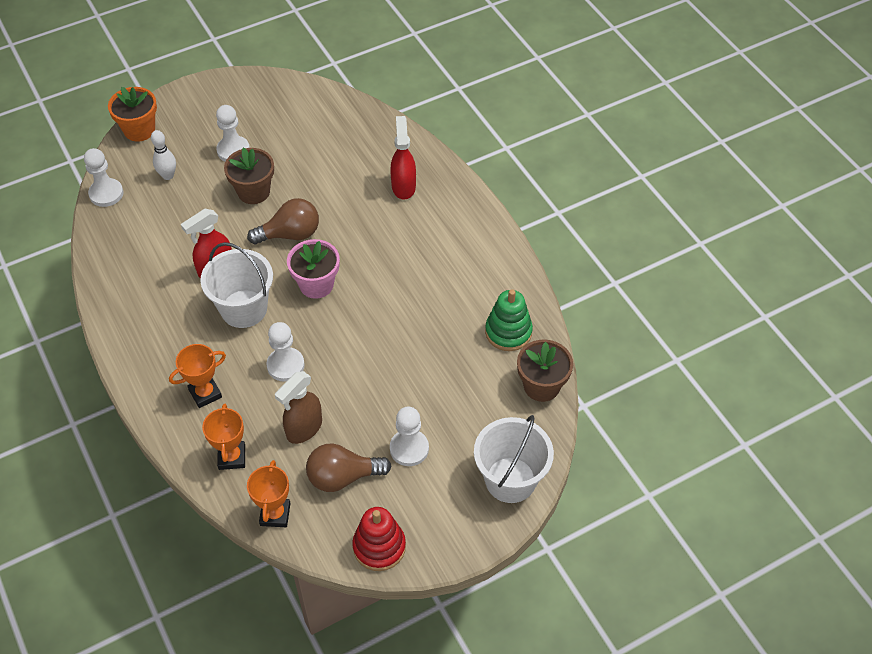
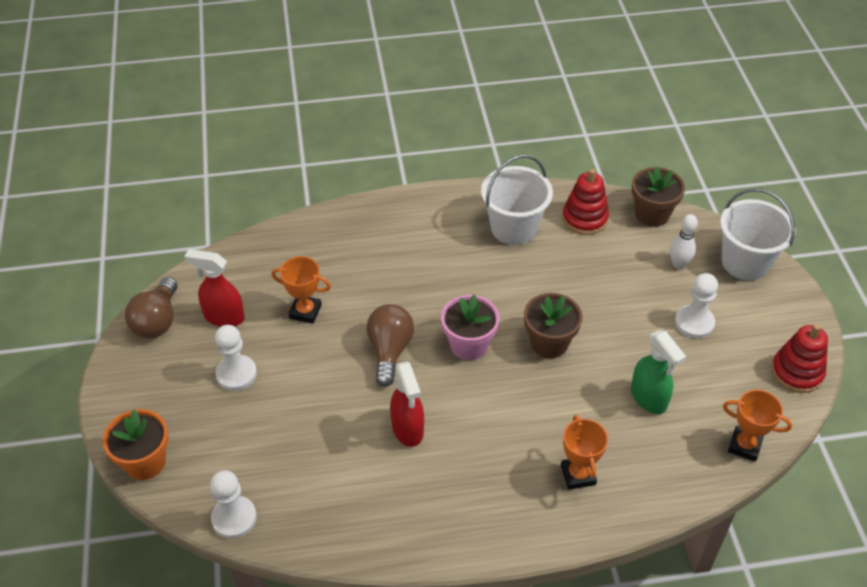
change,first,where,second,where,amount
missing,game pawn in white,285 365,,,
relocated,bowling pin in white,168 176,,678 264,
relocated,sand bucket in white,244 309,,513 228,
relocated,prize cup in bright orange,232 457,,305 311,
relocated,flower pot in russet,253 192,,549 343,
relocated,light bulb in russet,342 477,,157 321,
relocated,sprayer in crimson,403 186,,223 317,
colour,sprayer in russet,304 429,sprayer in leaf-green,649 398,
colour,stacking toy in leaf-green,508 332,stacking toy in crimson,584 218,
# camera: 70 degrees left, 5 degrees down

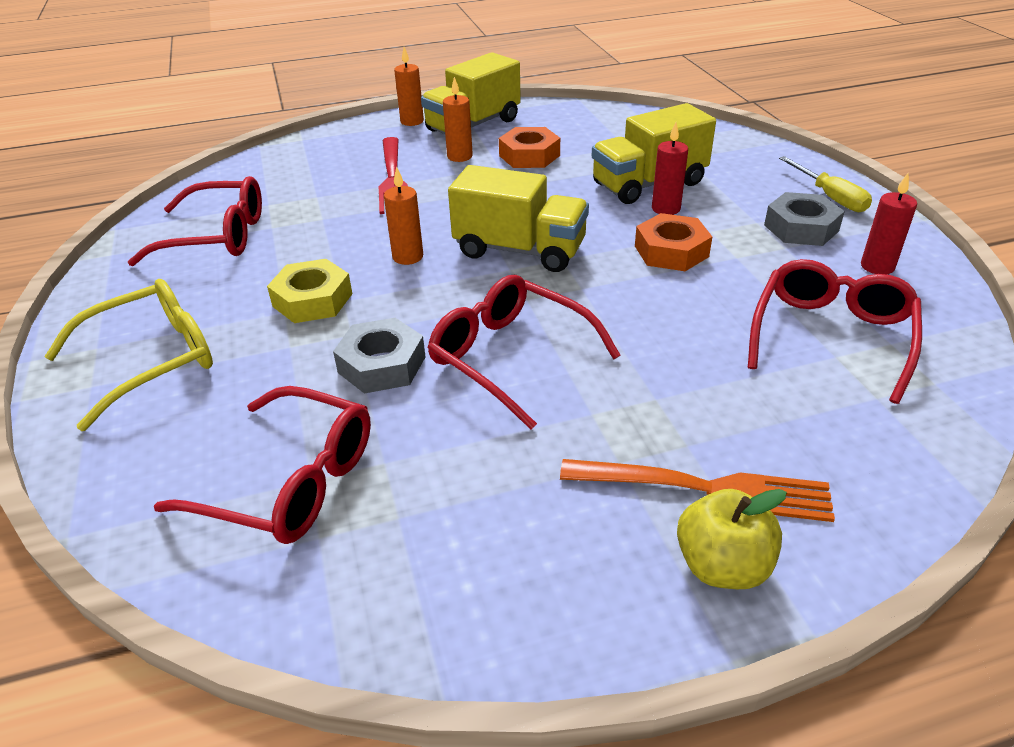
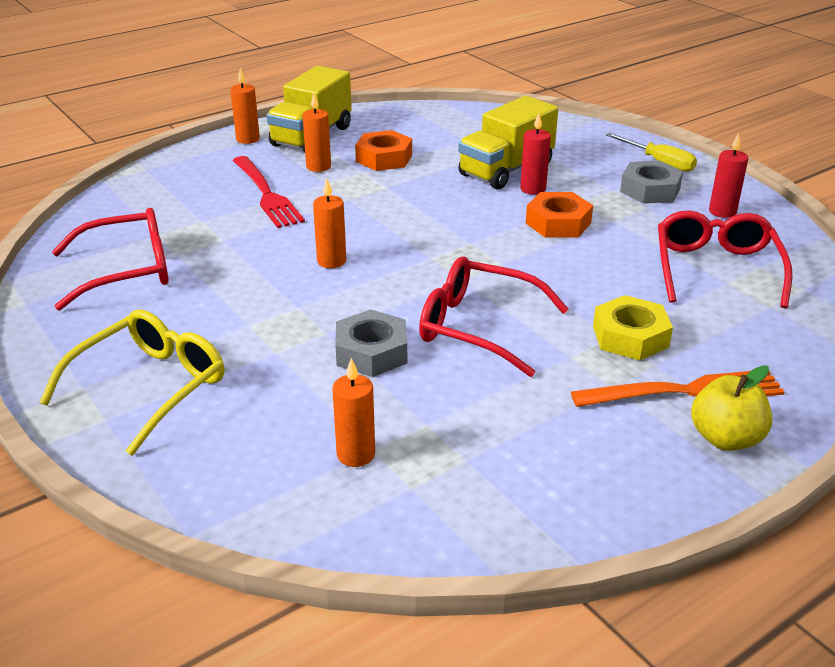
change,first,where,second,where,amount
missing,truck in bright yellow,520 250,,,
relocated,nut in bright yellow,312 300,,630 336,
exchanged,glasses in crimson,289 481,pillar candle in bright orange,356 454,
# camera: 20 degrees left, 5 degrees down

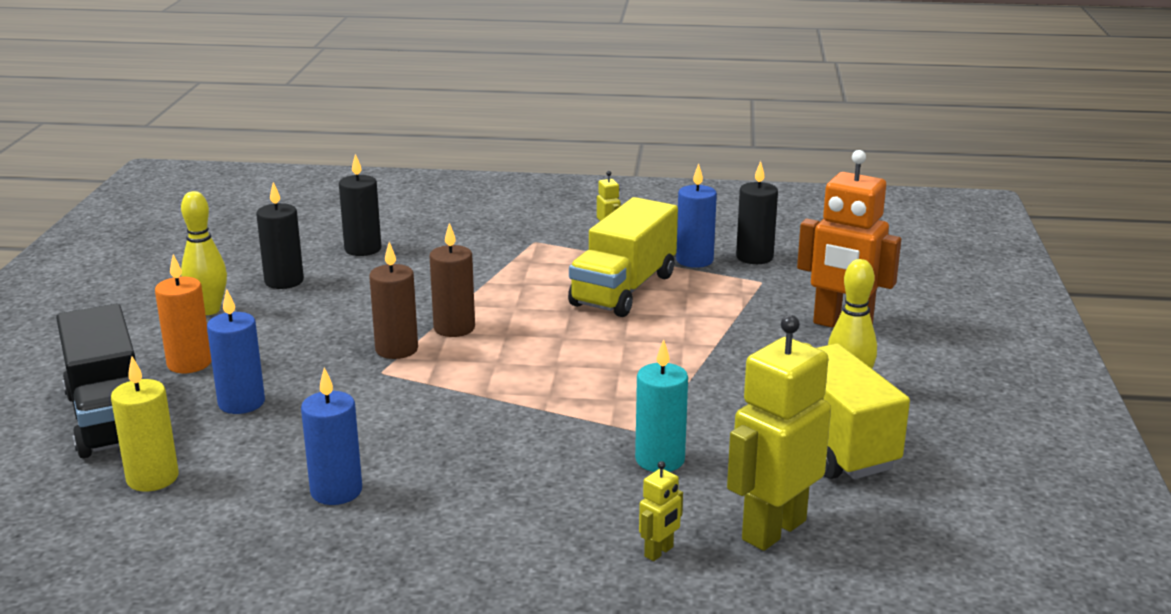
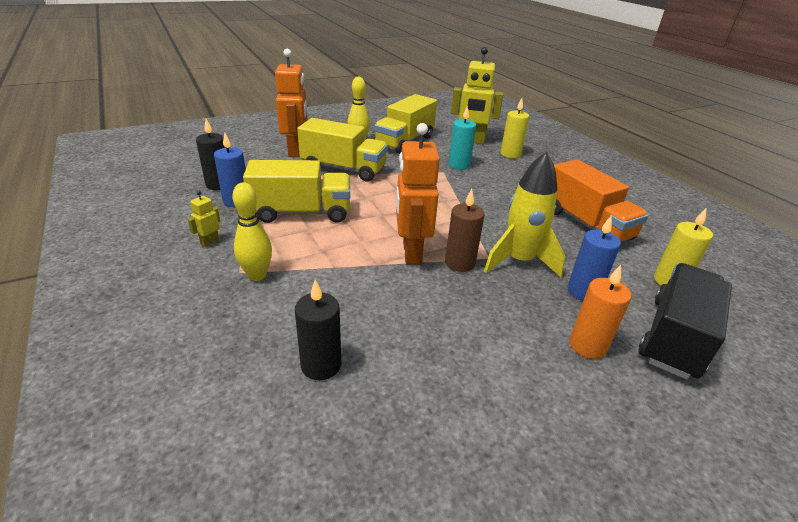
change,first,where,second,where,amount
missing,pillar candle in black,284 281,,,
appeared,,,truck in bright yellow,343 169,
appeared,,,rocket in bright yellow,519 261,
relocated,bowling pin in bright yellow,209 310,,257 275,
exchanged,pillar candle in cobalt,336 491,truck in bright orange,586 224,
exchanged,pillar candle in russet,454 328,toy robot in bright orange,411 253,
exchanged,toy robot in bright yellow,659 552,pillar candle in bright yellow,510 154,
# camera: 125 degrees left, 10 degrees up

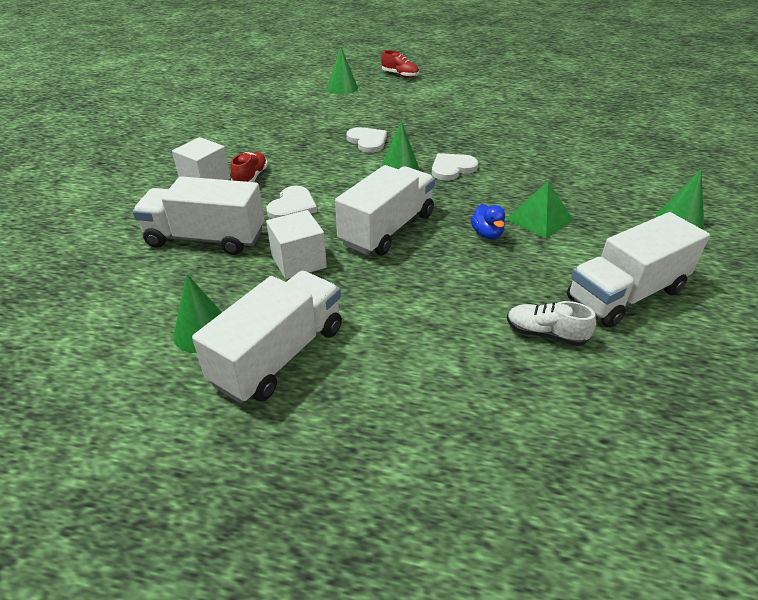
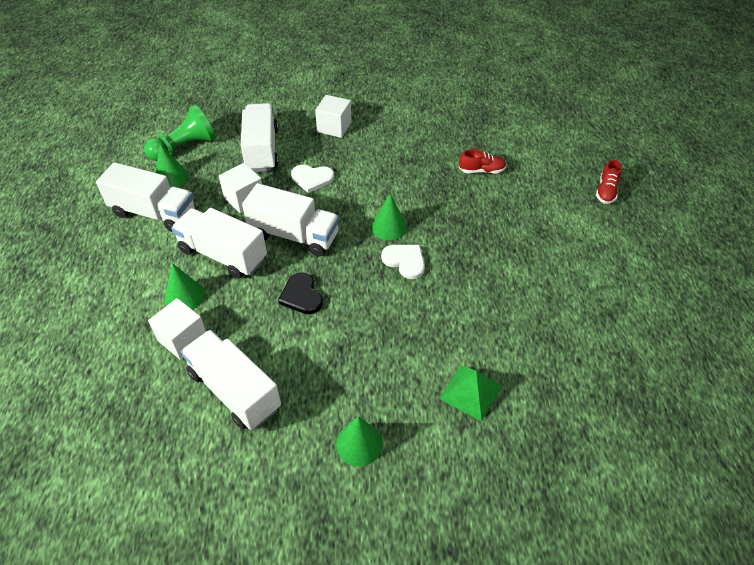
change,first,where,second,where,amount
missing,heart shape in white,367 141,,,
appeared,,,game pawn in leaf-green,184 147,
appeared,,,truck in white,223 255,
relocated,sneaker in crimson,251 178,,481 171,
relocated,cone shape in leaf-green,342 88,,184 296,
relocated,pyramid in leaf-green,539 219,,470 392,
exchanged,toy duck in cobalt,487 234,heart shape in black,301 295,
exchanged,sneaker in white,545 334,cube in white,183 339,
# camera: 75 degrees right, 10 degrees up

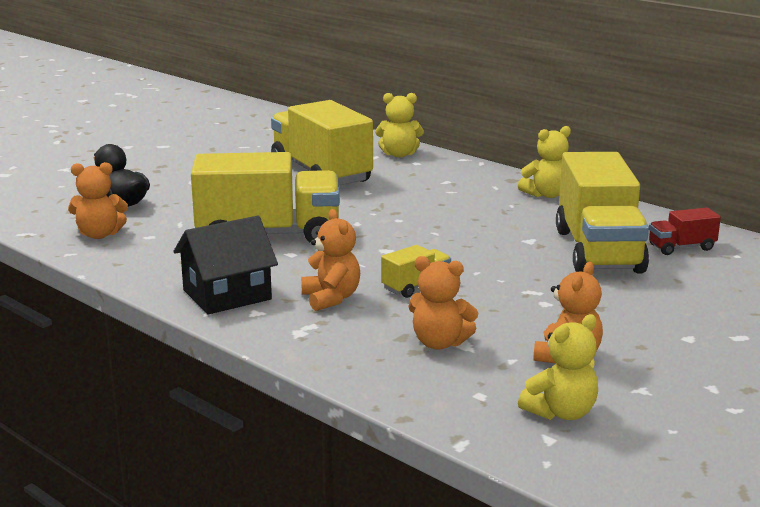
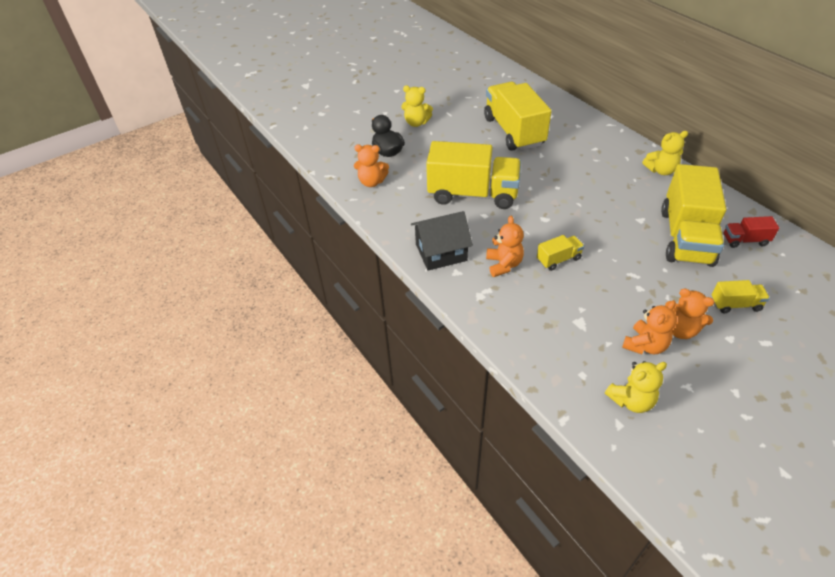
change,first,where,second,where,amount
appeared,,,truck in bright yellow,735 304,
relocated,teddy in bright yellow,399 154,,416 123,
relocated,teddy in bright orange,439 343,,680 330,
# camera: 15 degrees right, 25 degrees up

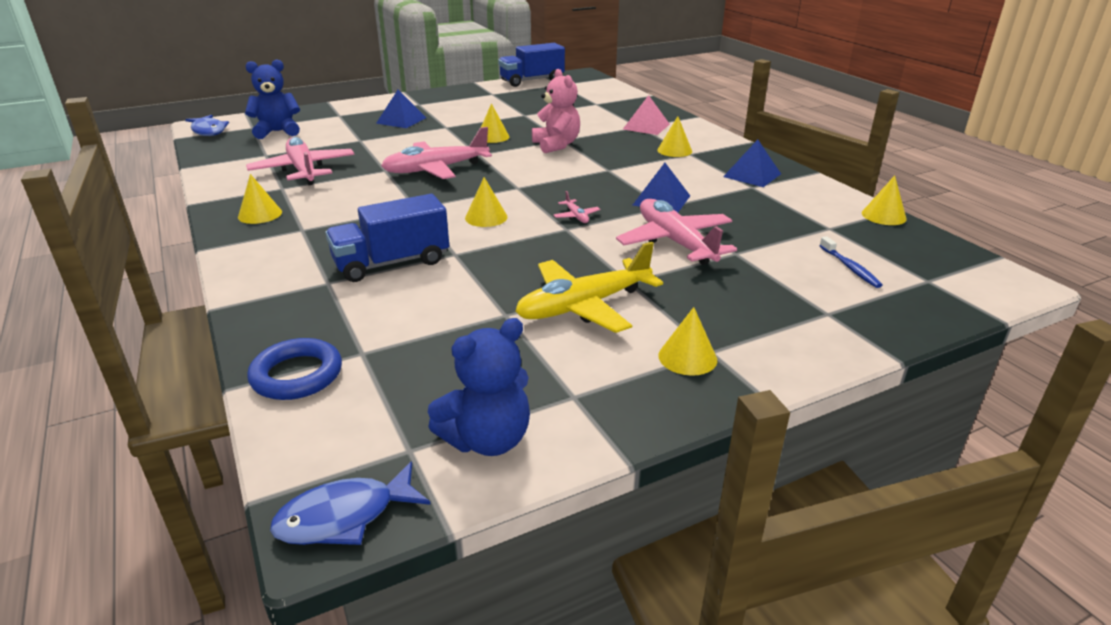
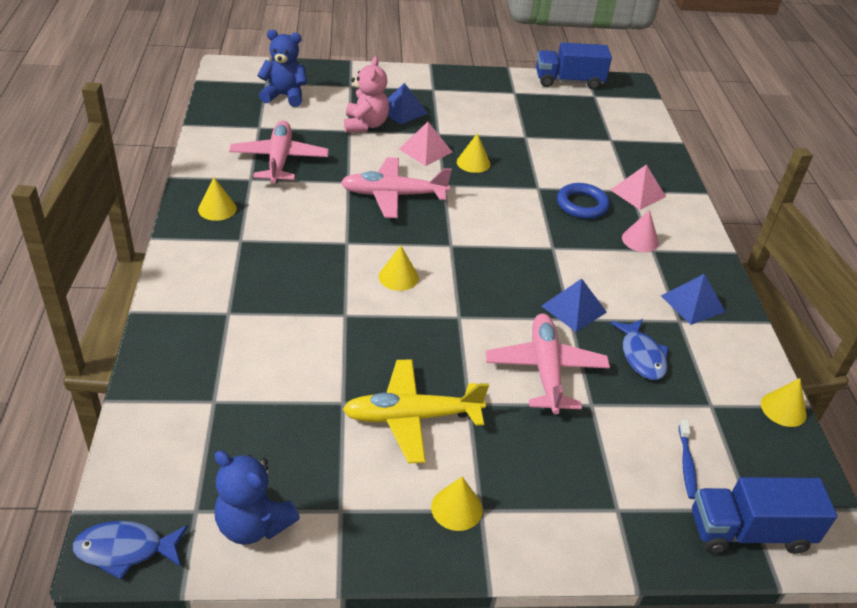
change,first,where,second,where,amount
missing,toy plane in rosy,576 216,,,
appeared,,,pyramid in rosy,425 150,
relocated,toy fish in cobalt,208 131,,641 356,
relocated,hoop in cobalt,297 375,,582 205,
relocated,truck in cobalt,391 263,,749 532,
relocated,teddy in rosy,556 145,,365 125,
colour,cone shape in bright yellow,674 150,cone shape in rosy,640 240,
spun,teddy in cobalt,487 440,,253 525,45 degrees clockwise
# camera: 20 degrees right, 10 degrees up

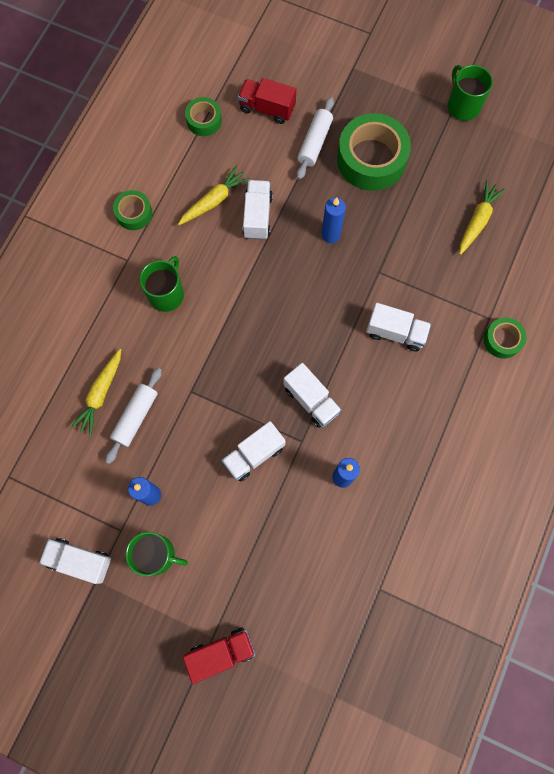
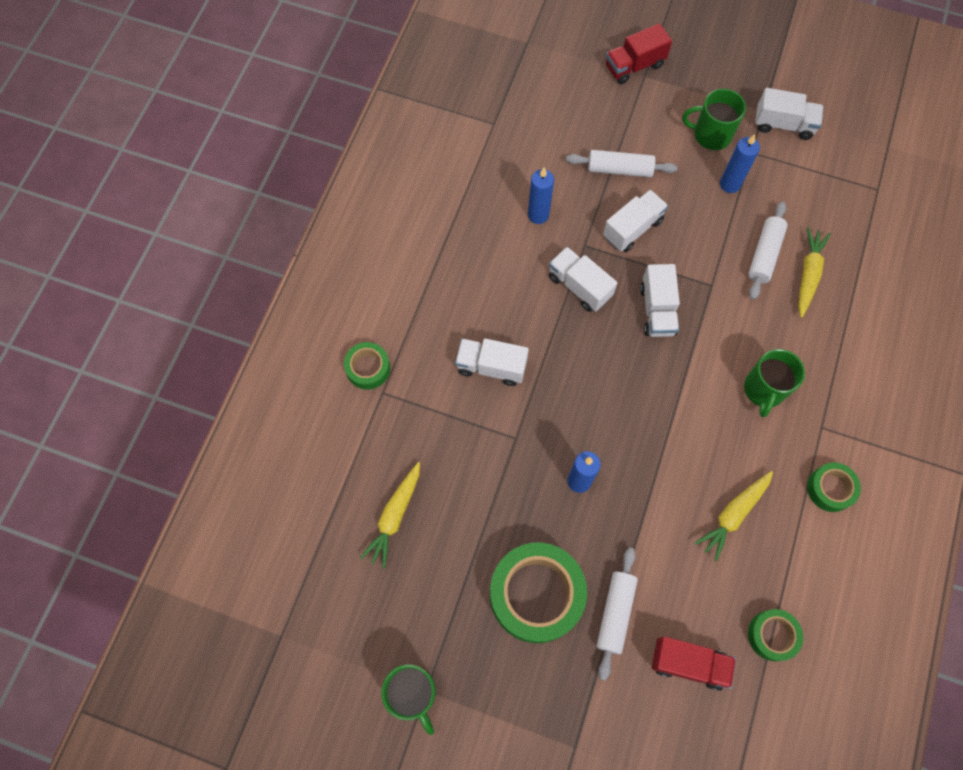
change,first,where,second,where,amount
appeared,,,pastry roller in white,619 169,
relocated,truck in white,257 216,,657 310,
# camera: 175 degrees right, 5 degrees down

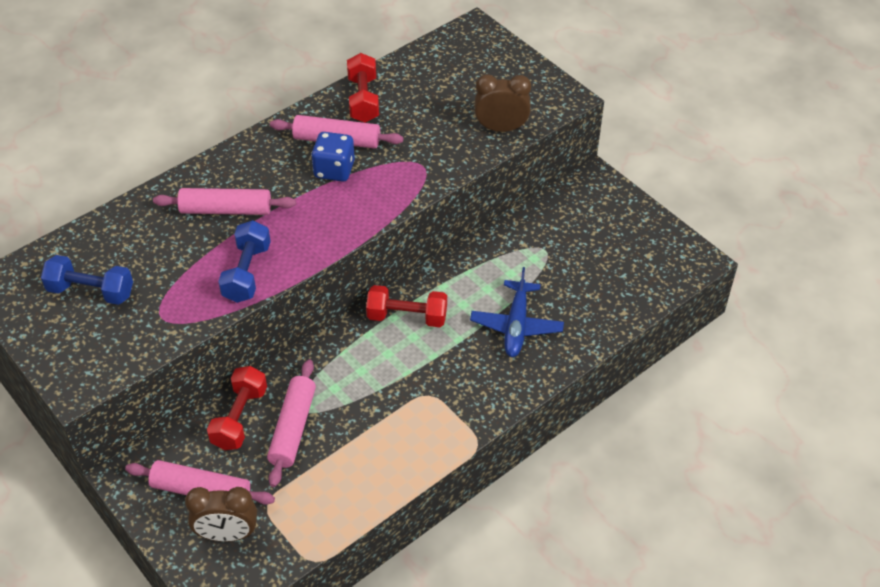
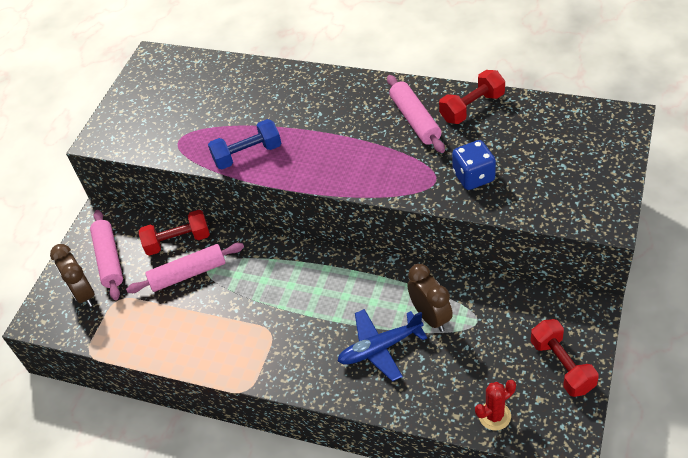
change,first,where,second,where,amount
missing,hand weight in cobalt,91 291,,,
missing,pastry roller in rosy,226 210,,,
appeared,,,cactus in crimson,494 416,
relocated,dice in cobalt,334 170,,473 177,
relocated,hand weight in crimson,407 317,,562 366,
relocated,clock in russet,501 128,,430 317,
# camera: 65 degrees right, 0 degrees up

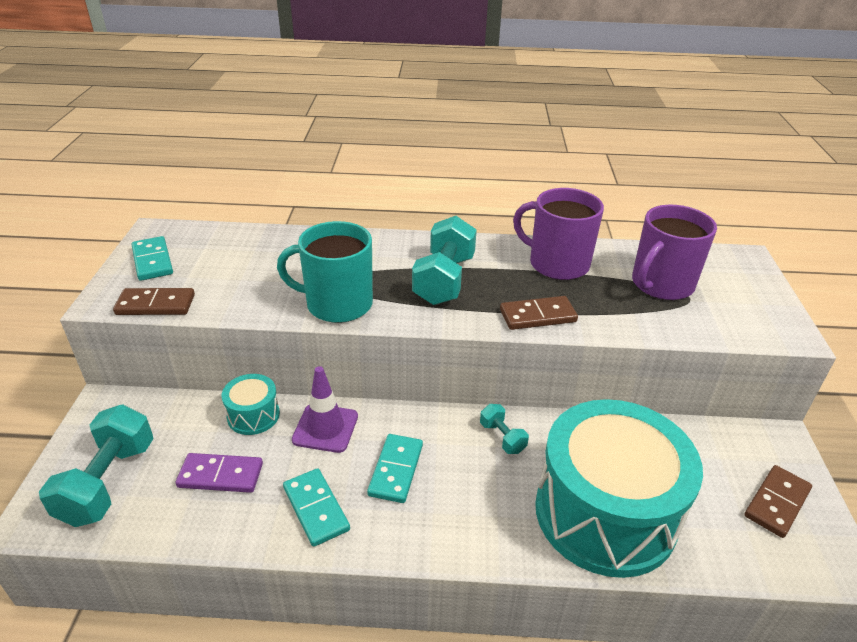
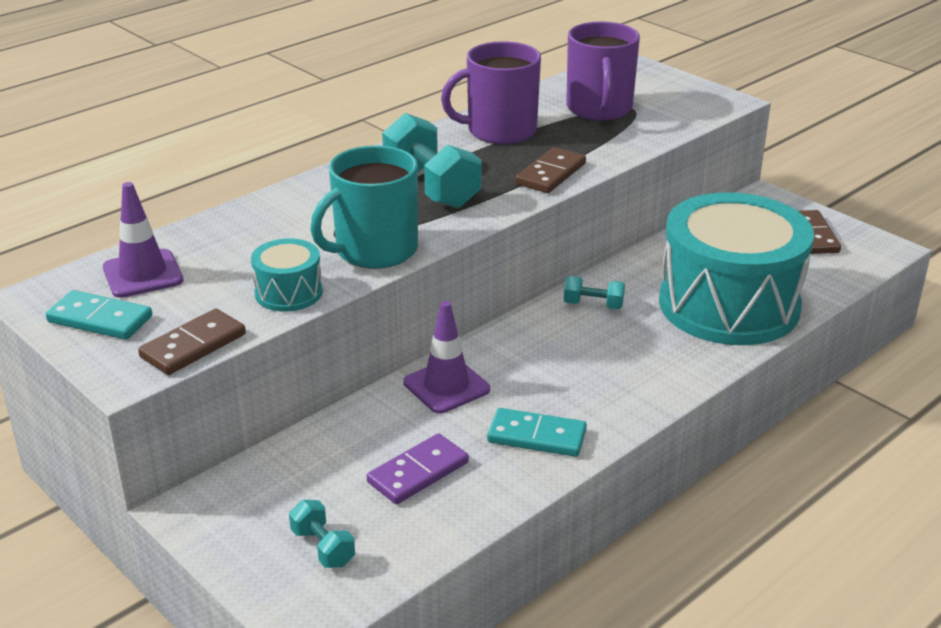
change,first,where,second,where,amount
missing,domino in turquoise,395 470,,,
appeared,,,road cone in purple,143 274,
relocated,snare drum in turquoise,253 415,,288 293,
size,hand weight in turquoise,108 482,,323 548,x0.50
# camera: 45 degrees left, 5 degrees down

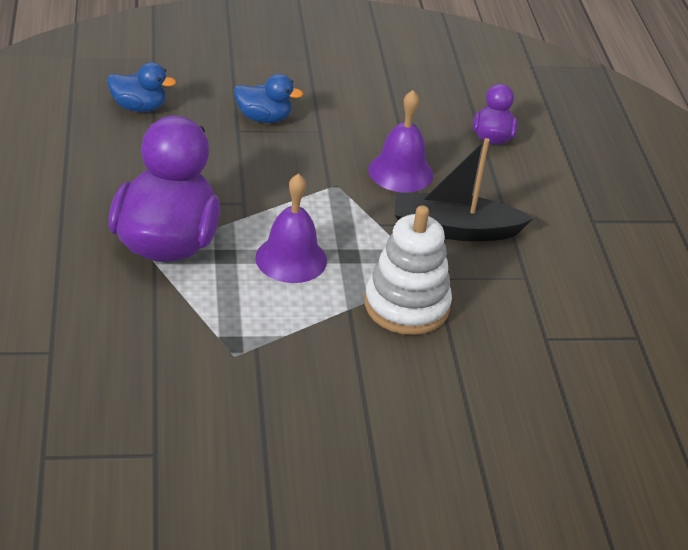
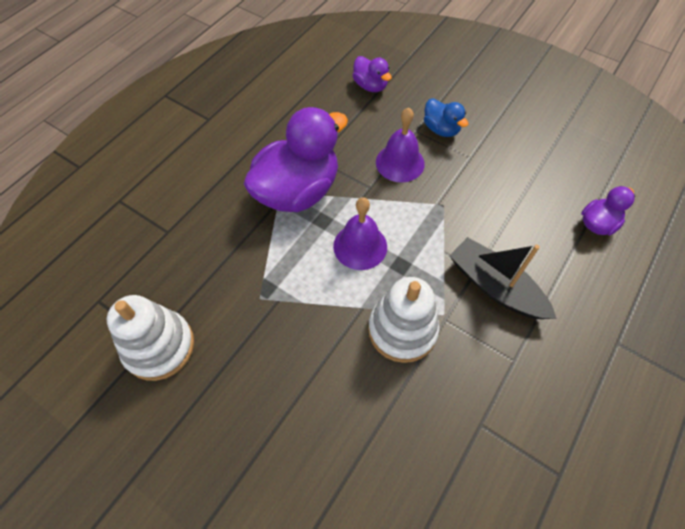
change,first,where,second,where,amount
appeared,,,stacking toy in white,159 346,
relocated,school bell in purple,400 172,,400 163,
colour,toy duck in cobalt,139 107,toy duck in purple,370 86,
# camera: 45 degrees right, 20 degrees up

